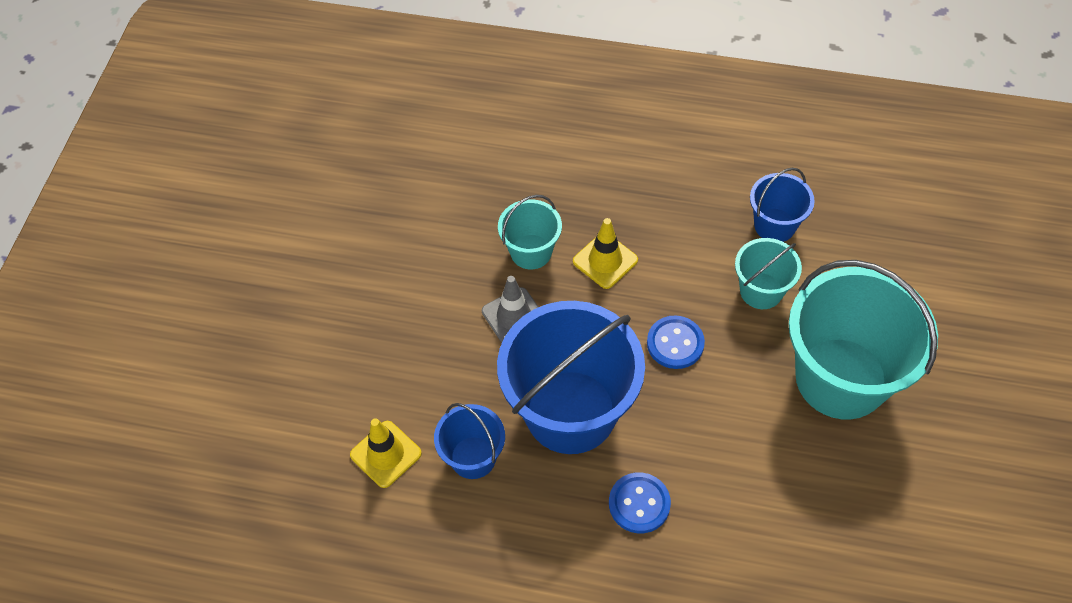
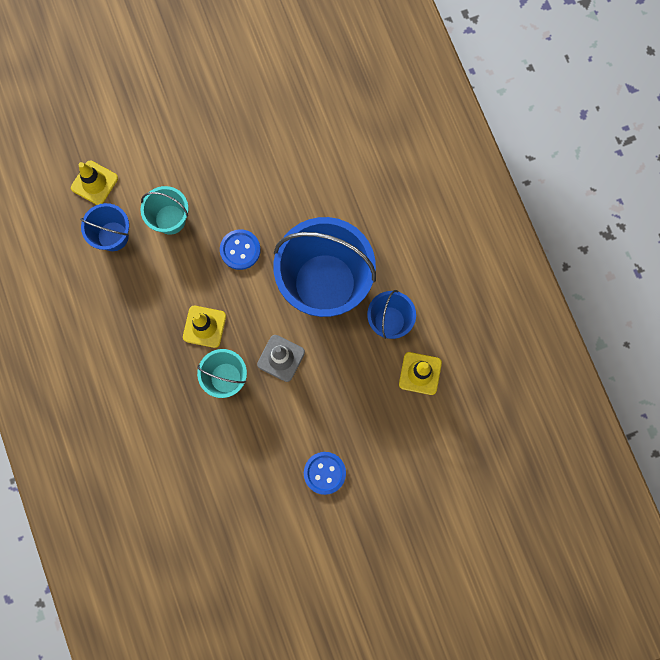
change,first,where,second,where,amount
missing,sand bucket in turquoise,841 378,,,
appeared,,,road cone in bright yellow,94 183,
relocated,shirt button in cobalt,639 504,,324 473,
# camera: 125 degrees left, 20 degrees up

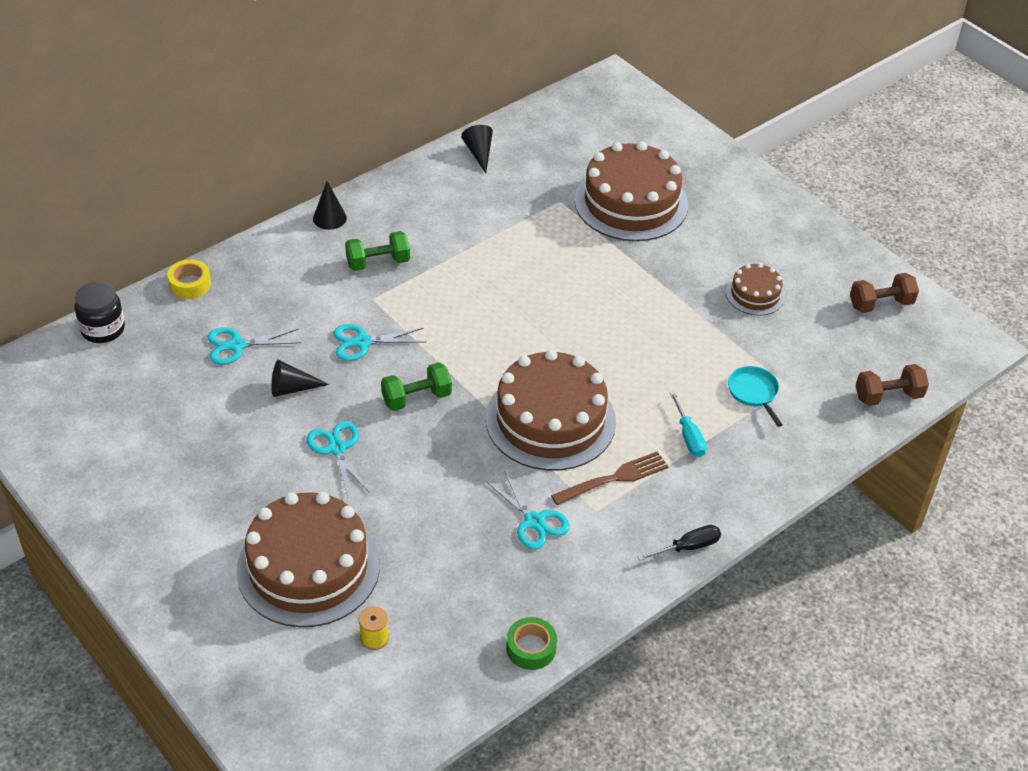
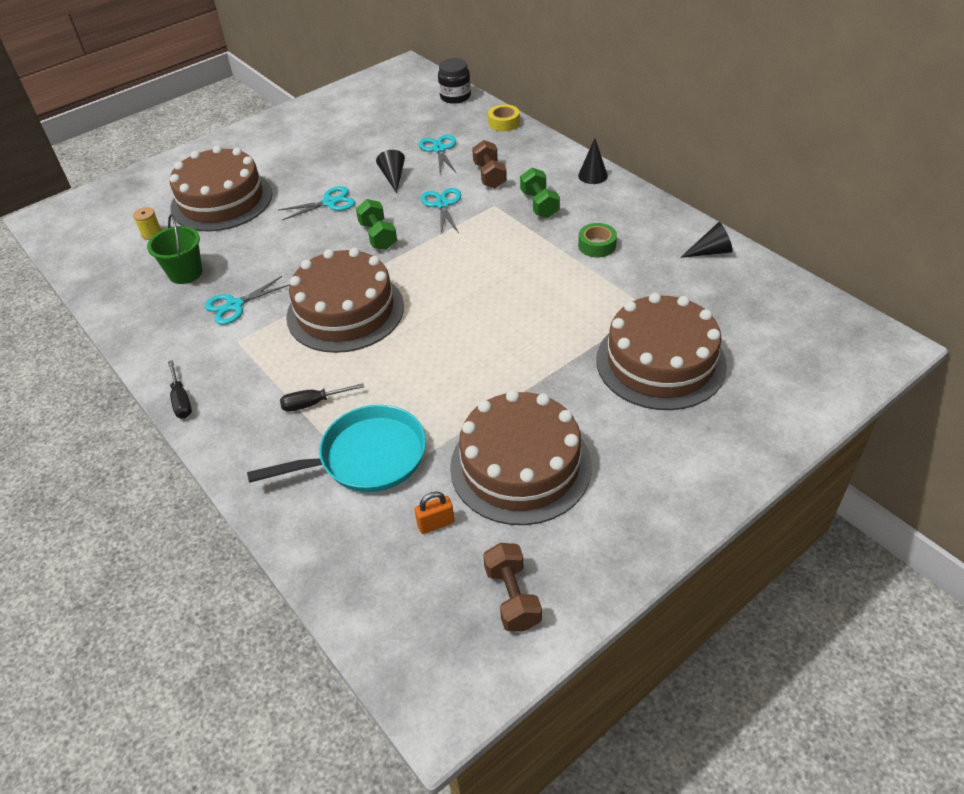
change,first,where,second,where,amount
missing,dinner fork in russet,613 479,,,
appeared,,,sand bucket in leaf-green,185 273,
appeared,,,padlock in bright orange,436 524,
relocated,roll of tape in leaf-green,531 648,,597 245,
relocated,hand weight in russet,888 396,,490 176,
colour,flat screwdriver in turquoise,689 437,flat screwdriver in black,312 403,
size,cake in russet,755 294,,520 466,x2.04
size,skillet in turquoise,754 393,,367 457,x1.91
# camera: 95 degrees right, 0 degrees up

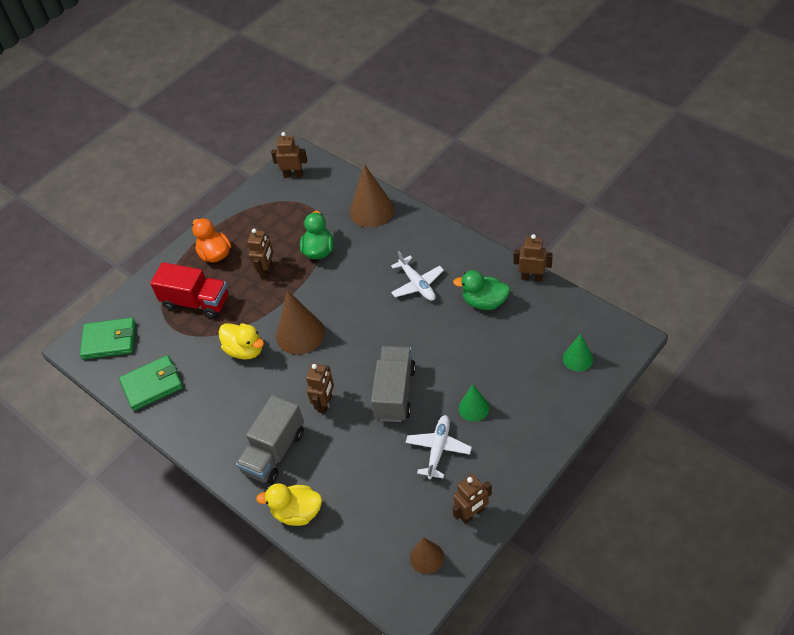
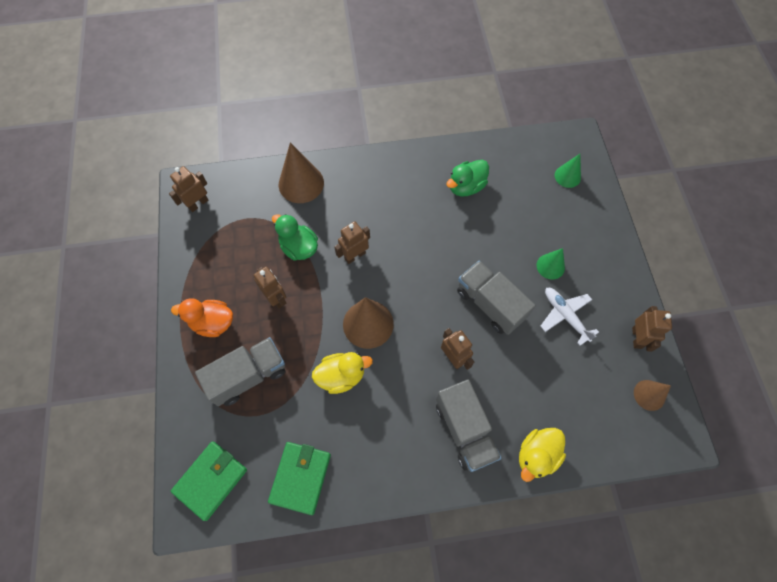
change,first,where,second,where,amount
missing,toy plane in white,417 284,,,
relocated,toy robot in russet,532 277,,355 255,
colour,truck in crimson,196 302,truck in ash-grey,249 376,
# camera: 55 degrees left, 15 degrees up

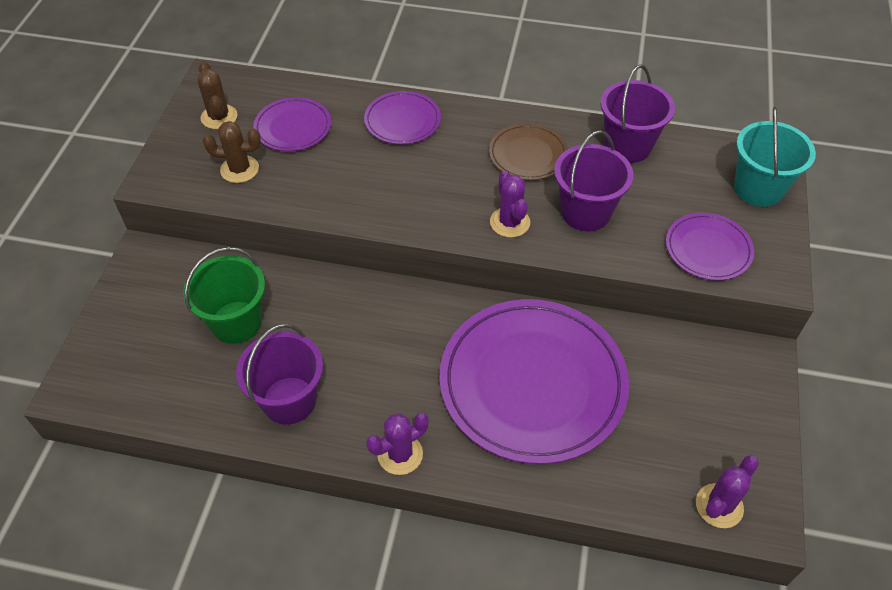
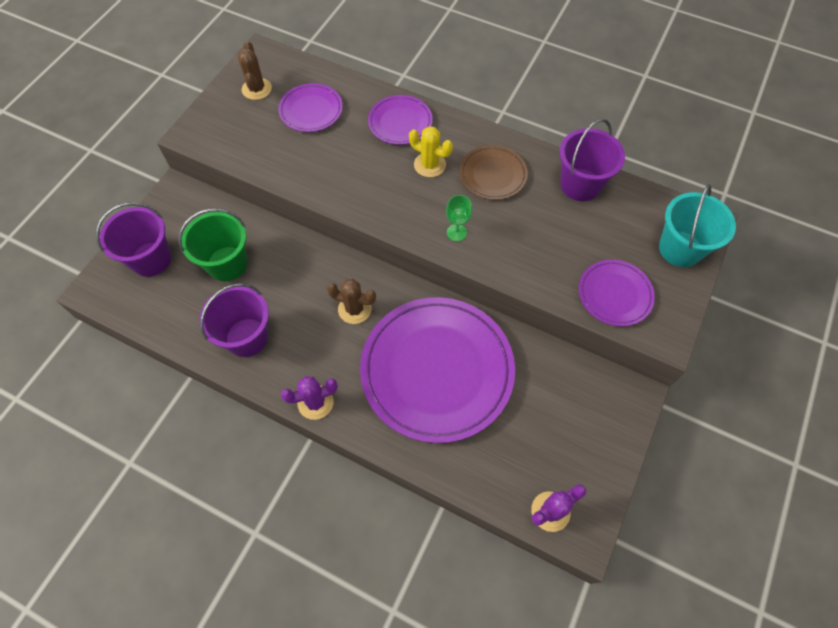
change,first,where,second,where,amount
appeared,,,cactus in bright yellow,429 165,
relocated,cactus in russet,239 169,,354 309,
relocated,sand bucket in purple,585 212,,151 259,
exchanged,cactus in purple,510 222,chalice in leaf-green,456 232,
# camera: 15 degrees right, 10 degrees up

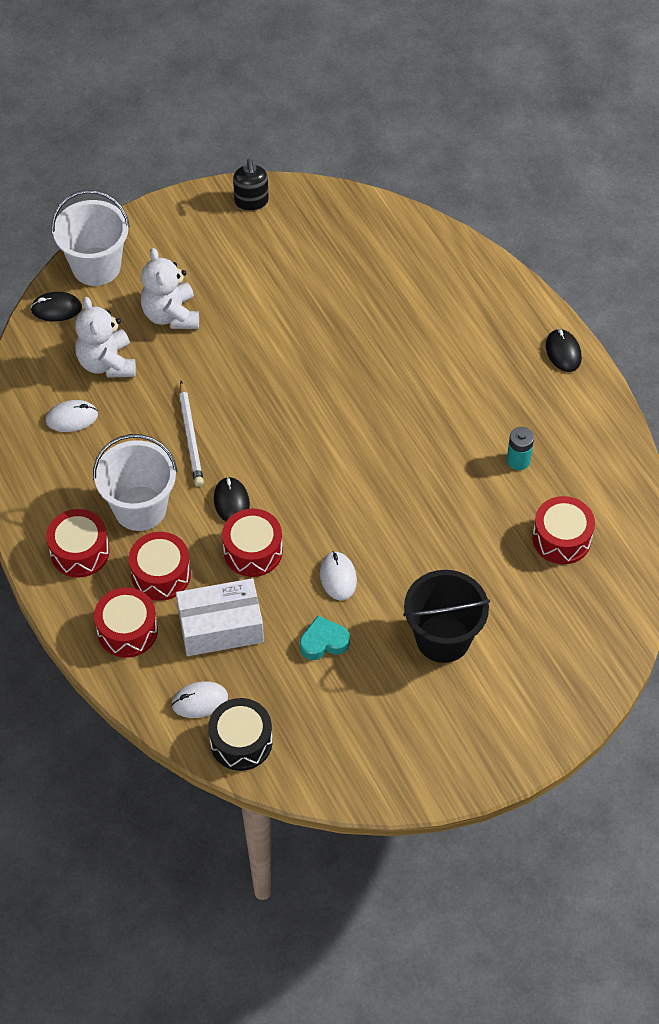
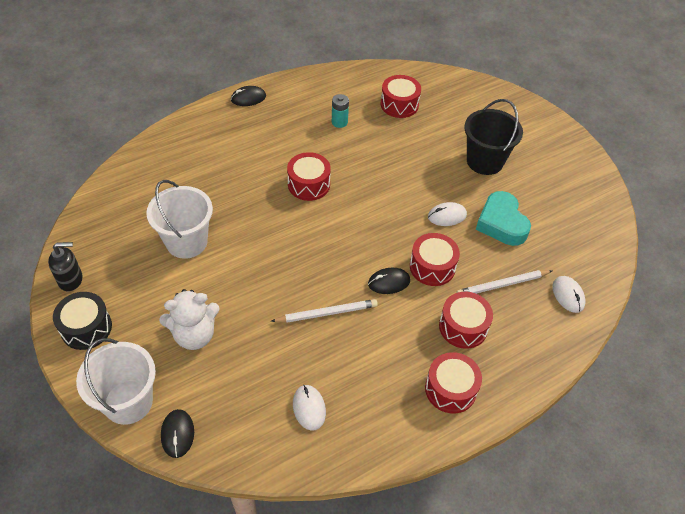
change,first,where,second,where,amount
missing,teddy in white,107 363,,,
relocated,sand bucket in white,140 508,,186 242,
relocated,snare drum in crimson,127 630,,309 184,
relocated,snare drum in black,241 742,,86 328,
exchanged,parcel in white,220 627,pencil in white,502 285,
size,heart shape in turquoise,323 642,,501 223,x1.62
# camera: 95 degrees left, 5 degrees down

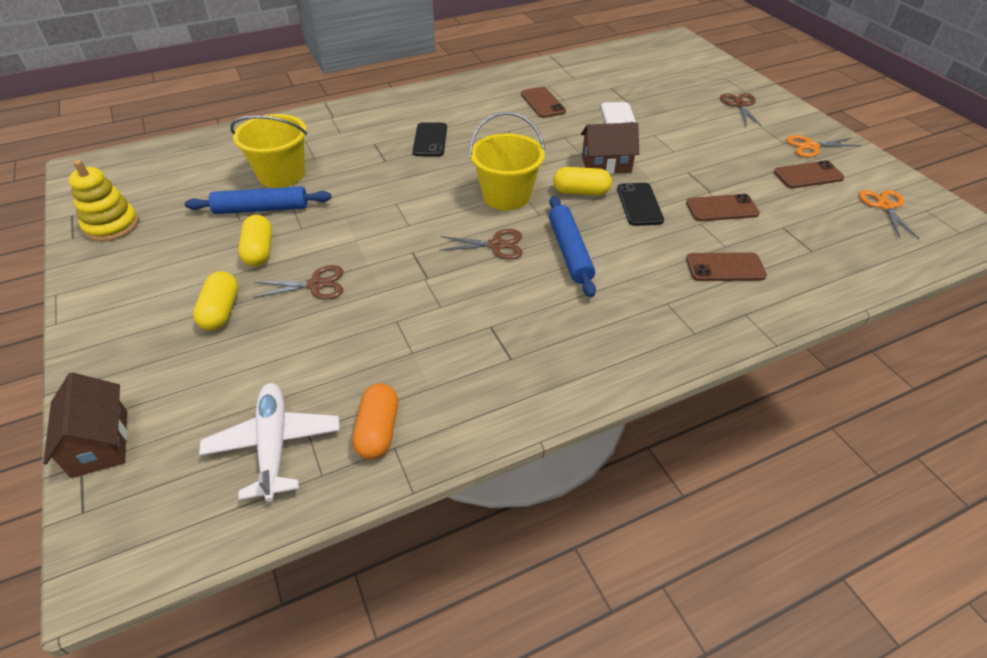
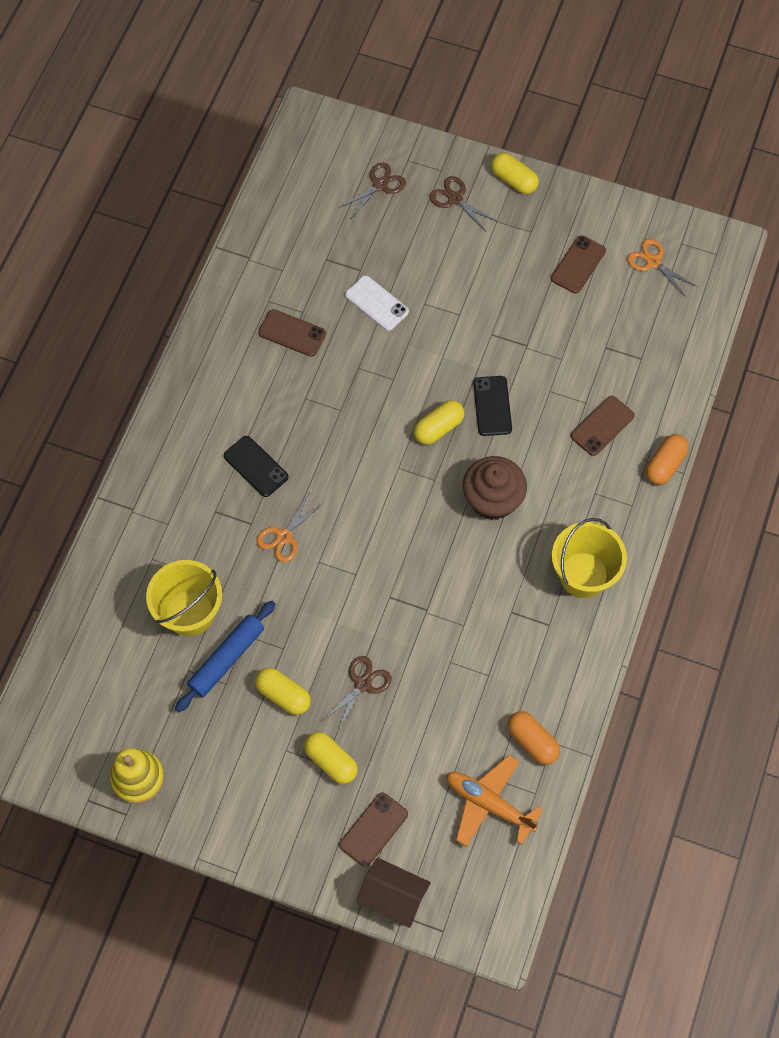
change,first,where,second,where,amount
missing,cottage in russet,606 164,,,
appeared,,,pill in bright yellow,514 180,
appeared,,,pill in bright orange,665 465,
relocated,shears in russet,496 245,,380 185,
relocated,sand bucket in bright yellow,506 196,,583 575,
relocated,mobile phone in russet,722 208,,373 829,
relocated,shears in bright orange,811 146,,284 536,
exchanged,pastry roller in cobalt,570 251,muffin in russet,492 500,
colour,toy plane in white,274 445,toy plane in bright orange,489 804,
spun,mobile phone in black,639 204,,492 406,45 degrees clockwise
# camera: 45 degrees left, 20 degrees up

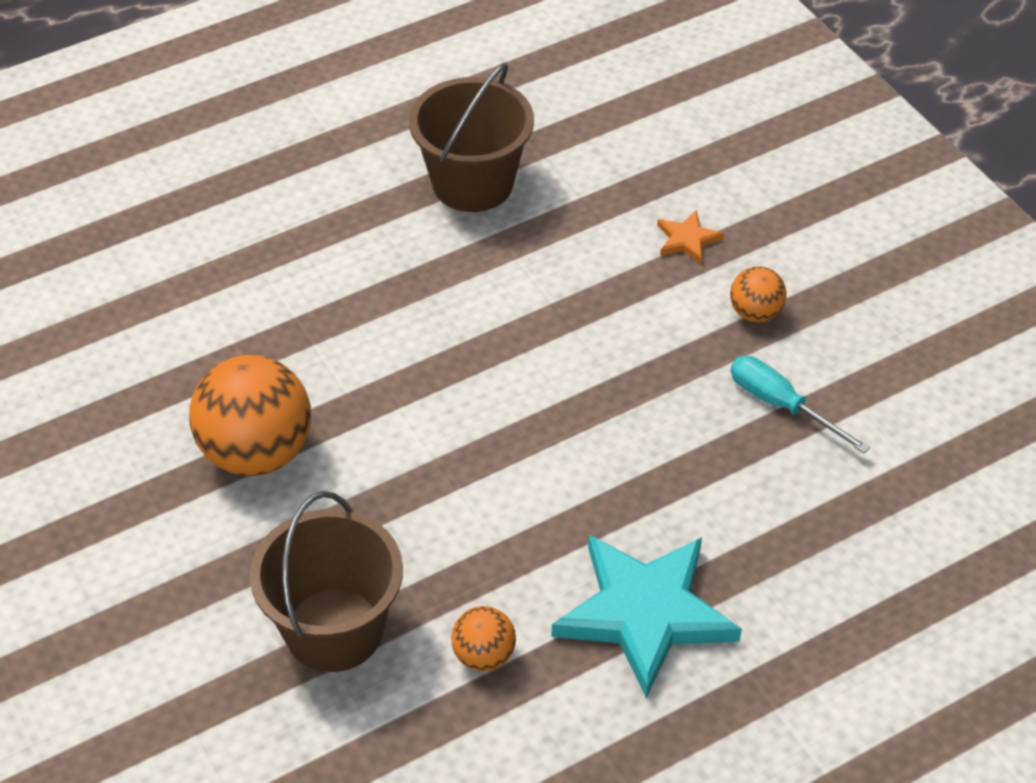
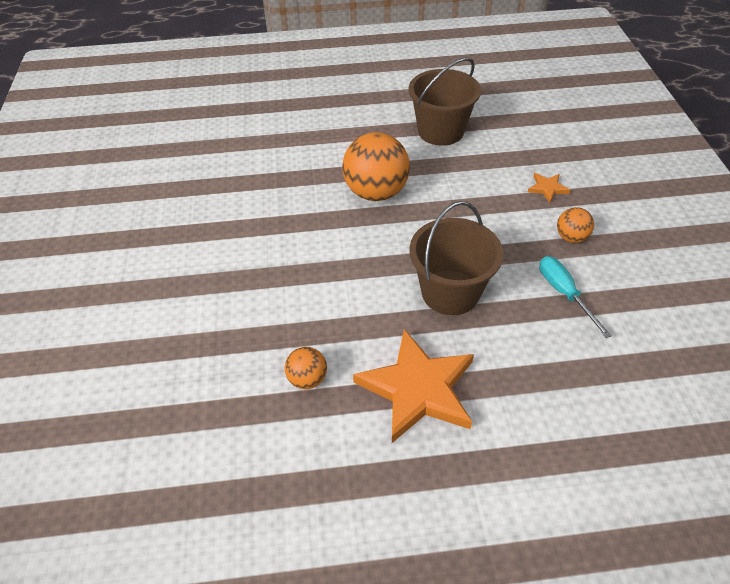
change,first,where,second,where,amount
relocated,play ball in bright orange,256 452,,376 192,
relocated,sand bucket in russet,334 630,,450 292,
colour,star in turquoise,644 613,star in bright orange,418 389,
# camera: 25 degrees right, 0 degrees up

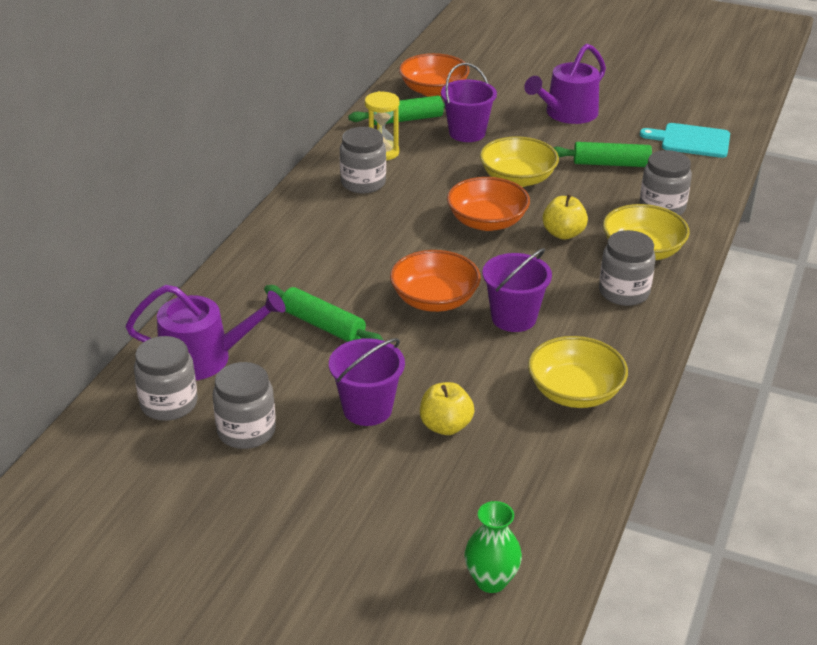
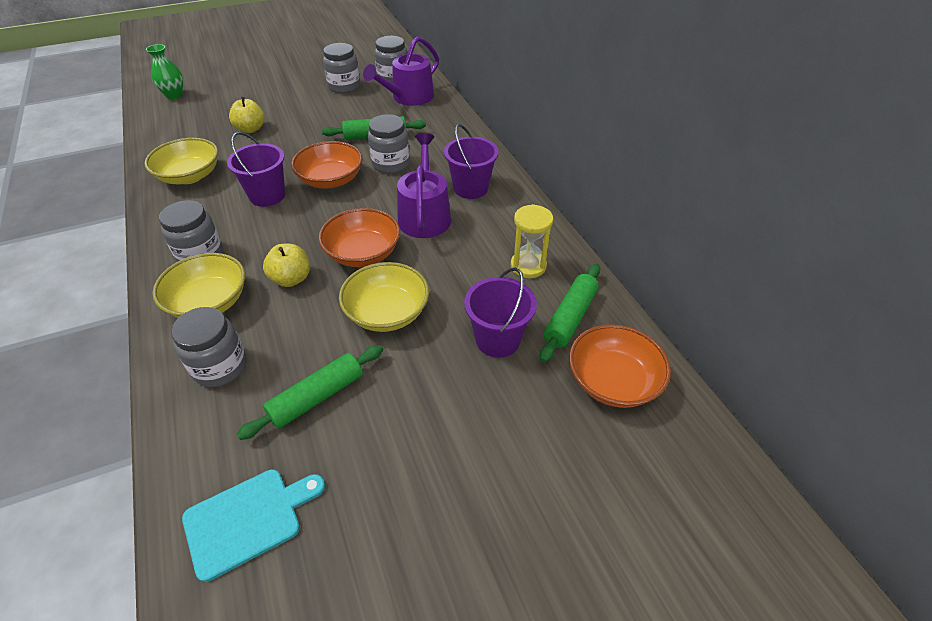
change,first,where,second,where,amount
relocated,sand bucket in purple,367 409,,470 188,
relocated,jam jar in ash-grey,363 183,,391 164,
relocated,sprinkling can in purple,567 114,,424 215,
# camera: 135 degrees right, 10 degrees up

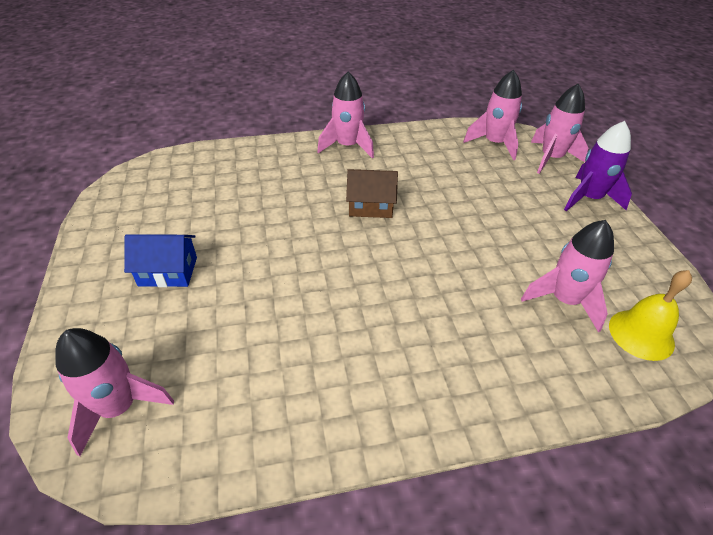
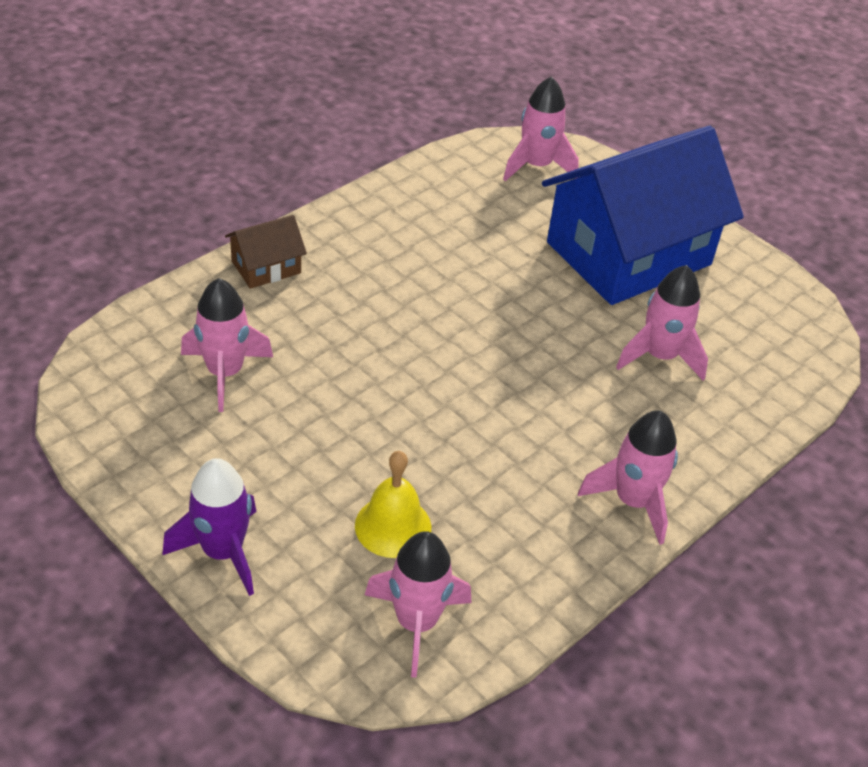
change,first,where,second,where,amount
relocated,cottage in russet,371 206,,266 267,
relocated,rocket in rosy,551 158,,660 356,
relocated,school bell in bright yellow,641 334,,393 526,
size,cottage in cobalt,168 271,,628 253,x2.42
# camera: 145 degrees right, 0 degrees up

